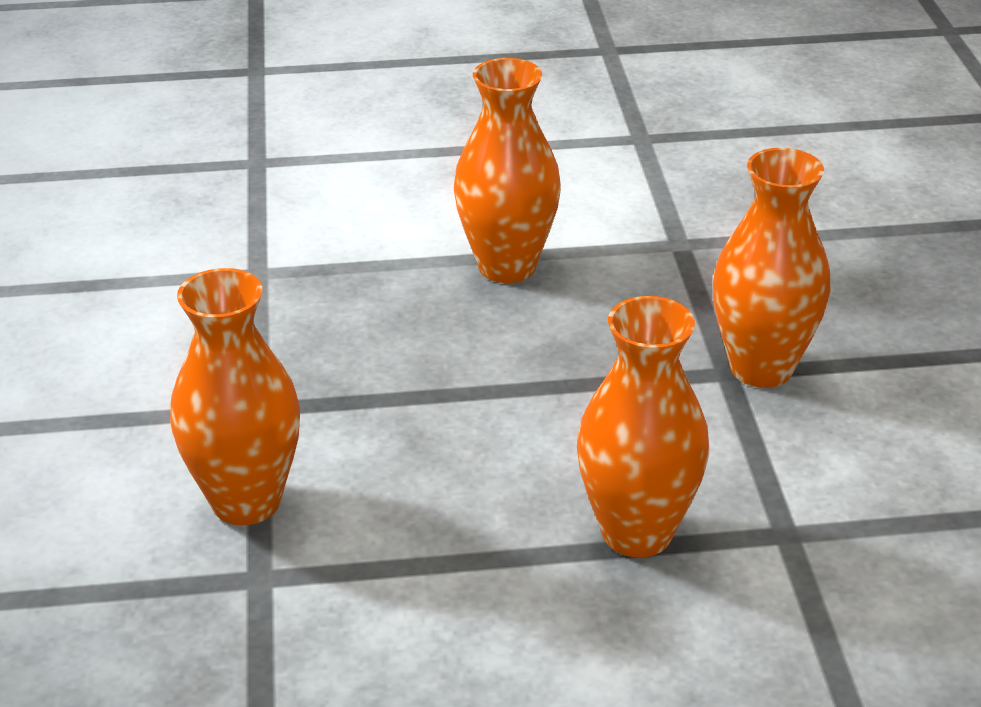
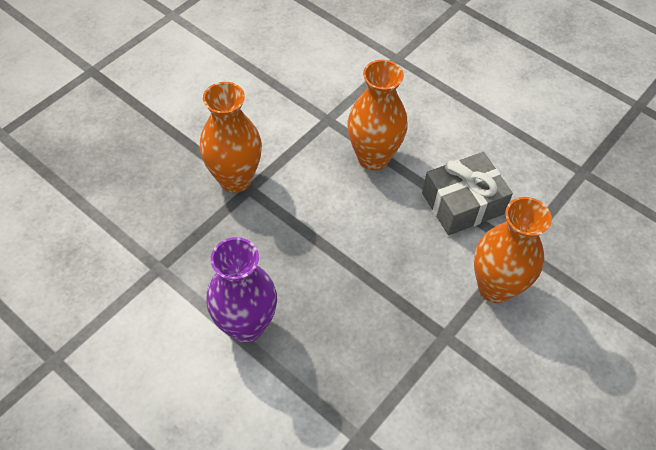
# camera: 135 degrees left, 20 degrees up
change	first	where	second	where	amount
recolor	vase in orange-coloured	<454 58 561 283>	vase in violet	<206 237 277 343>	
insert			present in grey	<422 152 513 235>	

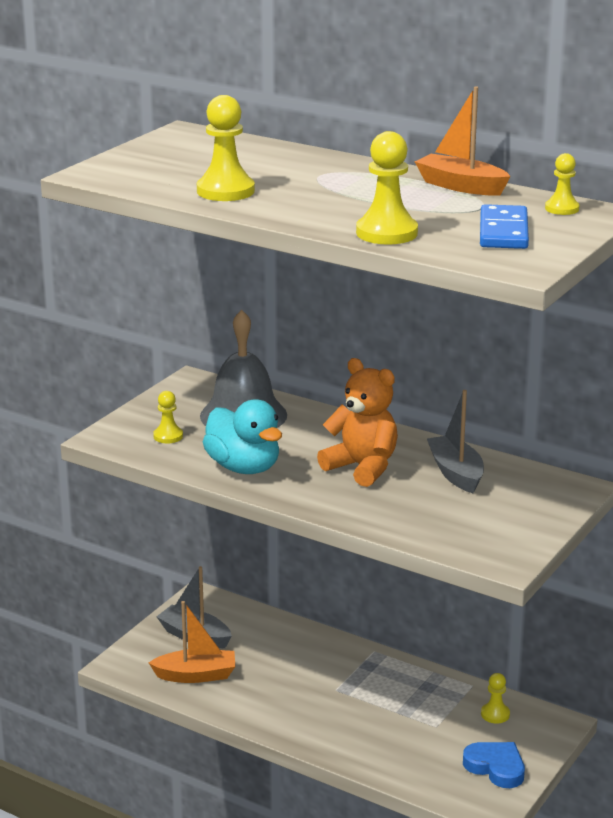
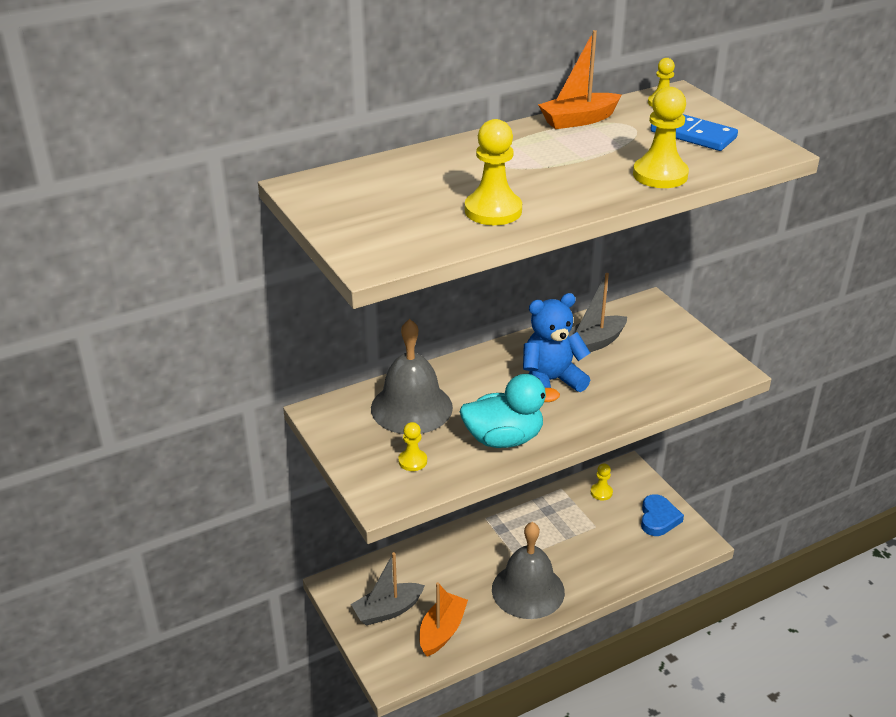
# camera: 60 degrees left, 10 degrees up
change	first	where	second	where	amount
insert			bell in grey	<492 522 565 619>	
recolor	stuffed bear in orange-coloured	<317 358 398 487>	stuffed bear in blue	<523 293 591 392>	
rotate	boat in grey	<427 390 484 493>		<569 273 627 352>	45 degrees counterclockwise
rotate	love heart in blue	<463 742 525 788>		<641 494 684 536>	120 degrees clockwise

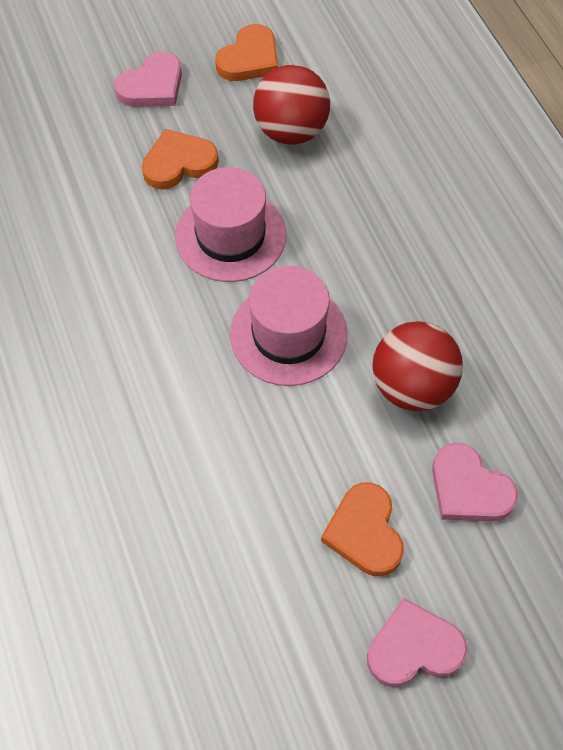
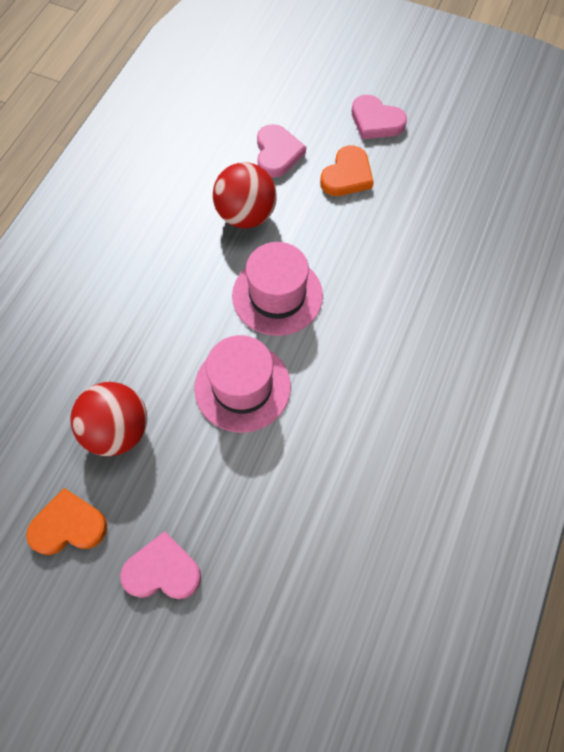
# camera: 135 degrees left, 5 degrees up
change	first	where	second	where	amount
delete	love heart in orange-coloured	<142 129 219 190>			

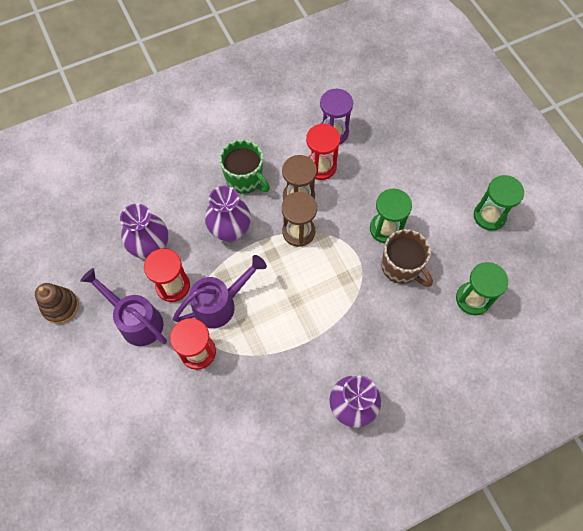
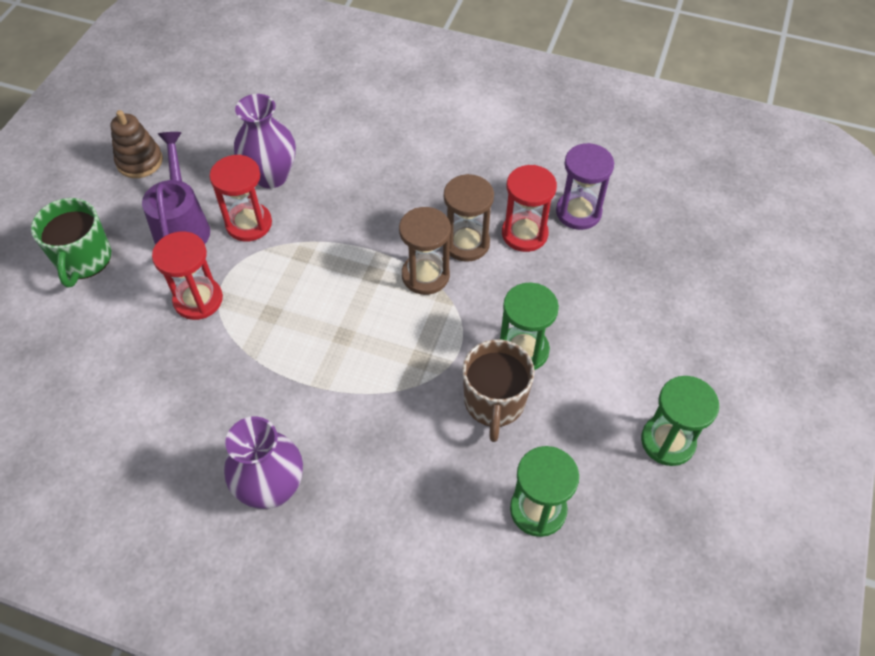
# camera: 45 degrees right, 10 degrees down
change	first	where	second	where	amount
move	coffee mug in green	<220 140 270 194>		<31 198 111 288>	
delete	watering pot in violet	<173 255 267 328>			
delete	vase in violet	<205 186 251 242>			

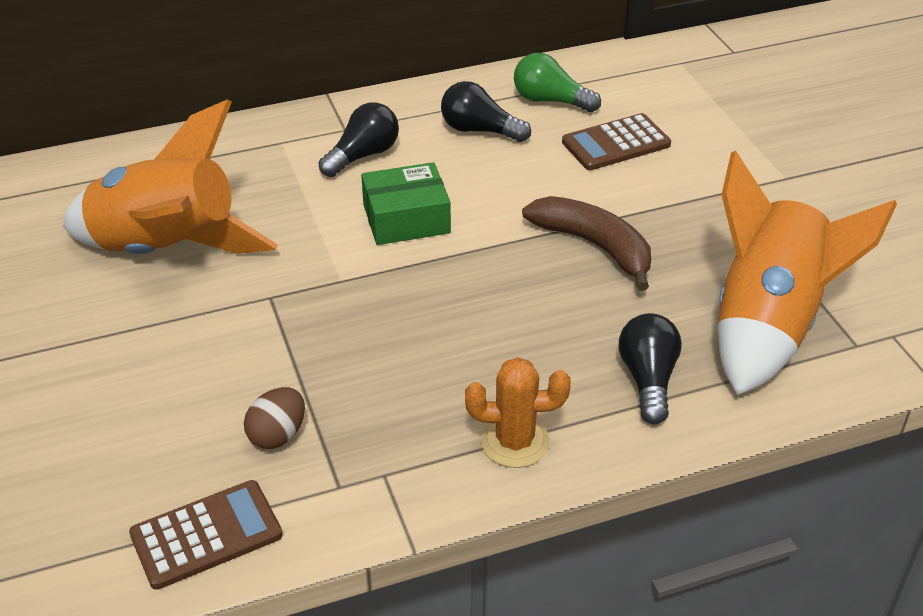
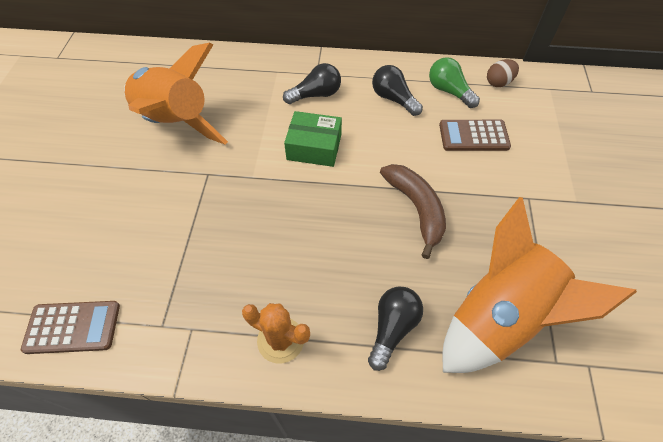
# camera: 25 degrees right, 15 degrees up
change	first	where	second	where	amount
move	egg shape in dark brown	<244 387 305 449>		<487 59 519 87>	

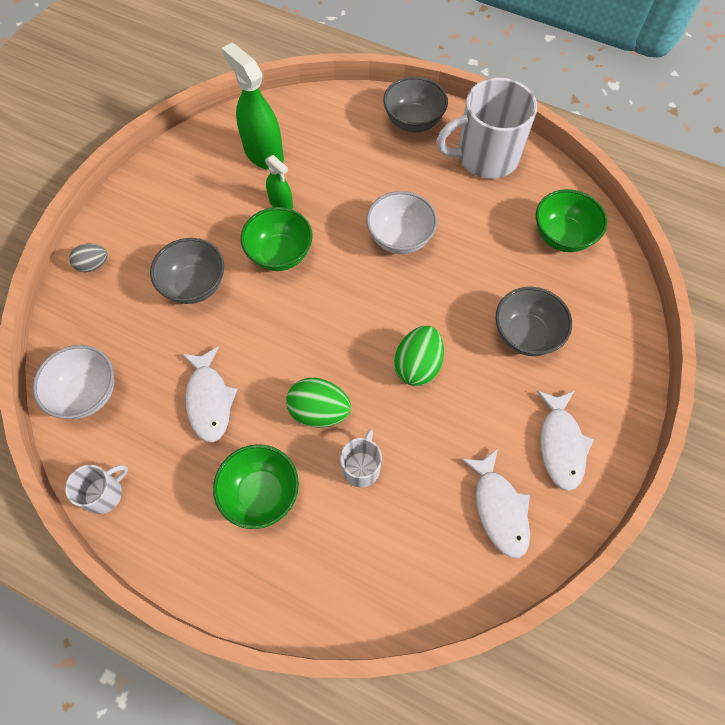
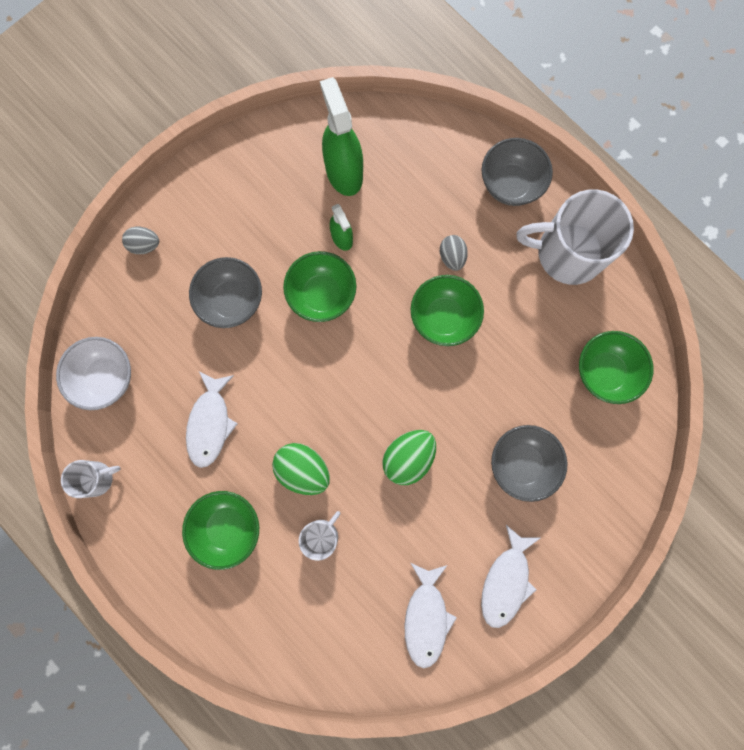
# camera: 20 degrees right, 15 degrees up
change	first	where	second	where	amount
recolor	deep dish in pure white	<366 191 437 254>	deep dish in green	<411 275 484 346>	
insert			egg shape in grey	<440 235 468 271>	

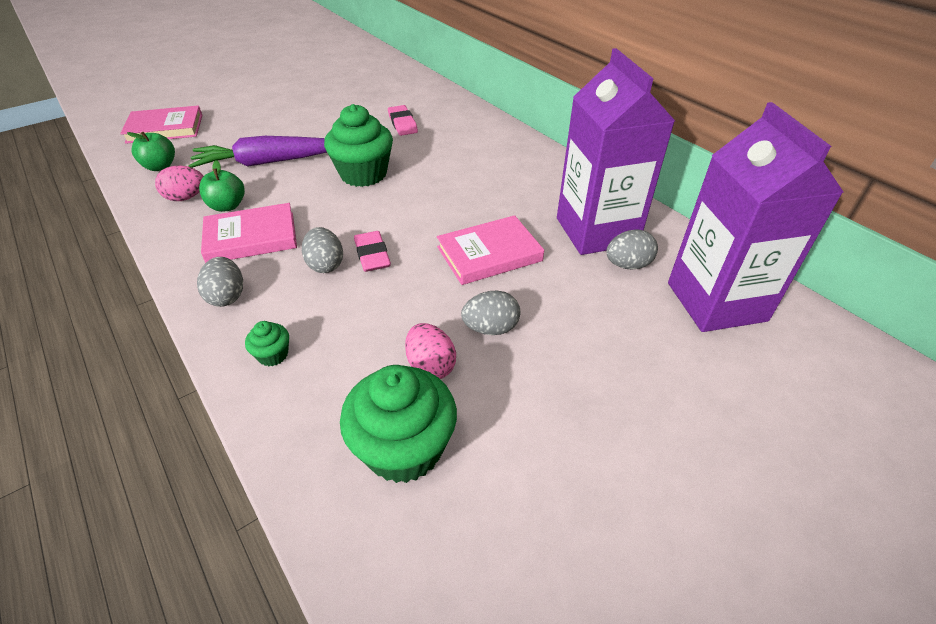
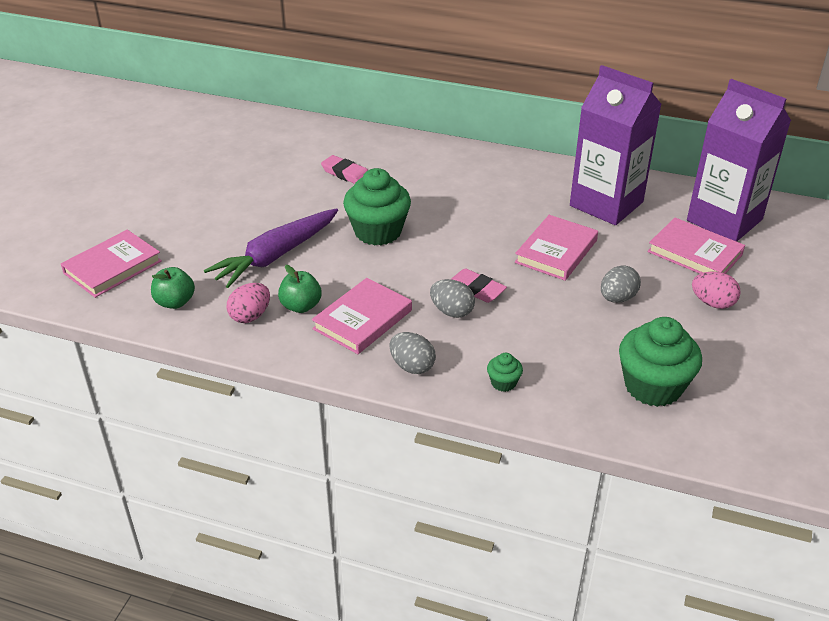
# camera: 35 degrees left, 5 degrees down
change	first	where	second	where	amount
insert			book in pink	<648 217 745 274>	
move	egg shape in pink	<405 323 456 379>		<692 272 741 309>	
delete	egg shape in grey	<607 229 658 269>			

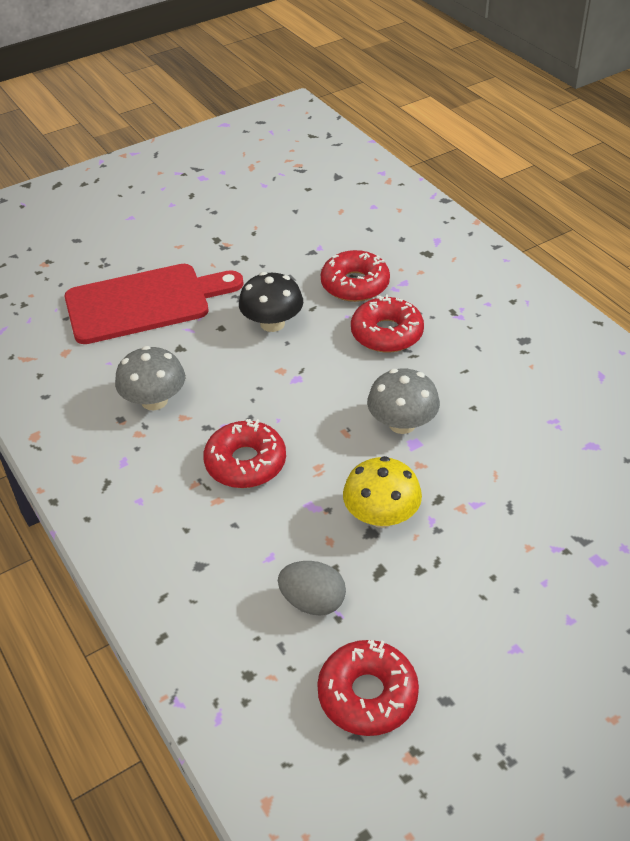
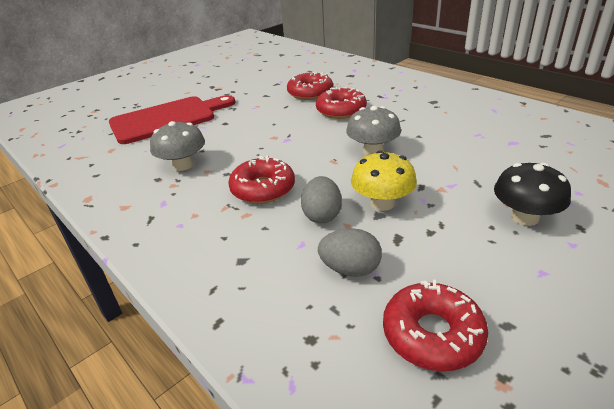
# camera: 10 degrees left, 10 degrees down
change	first	where	second	where	amount
insert			egg shape in grey	<301 176 342 223>	
move	fungus in black	<239 272 303 332>		<494 162 571 226>	

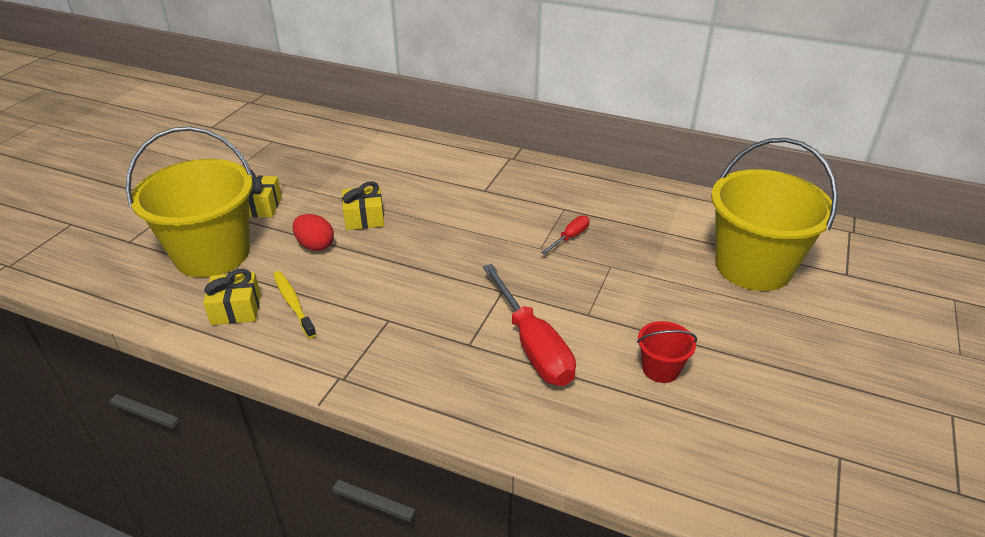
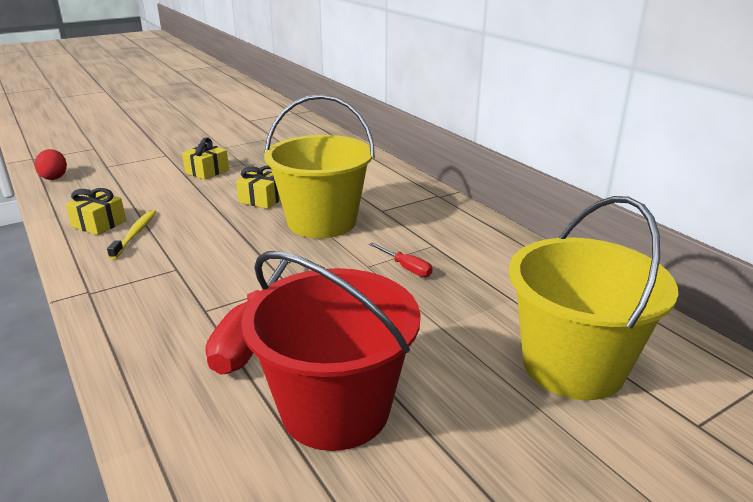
# camera: 35 degrees right, 10 degrees down
change	first	where	second	where	amount
move	egg shape in scarlet	<292 214 334 251>		<34 149 67 180>	
resize	bucket in scarlet	<637 321 697 383>		<241 251 421 451>	x2.34
move	bucket in golden	<126 126 253 277>		<264 94 375 238>	
rotate	flat screwdriver in scarlet	<541 215 590 255>		<369 242 433 277>	60 degrees clockwise

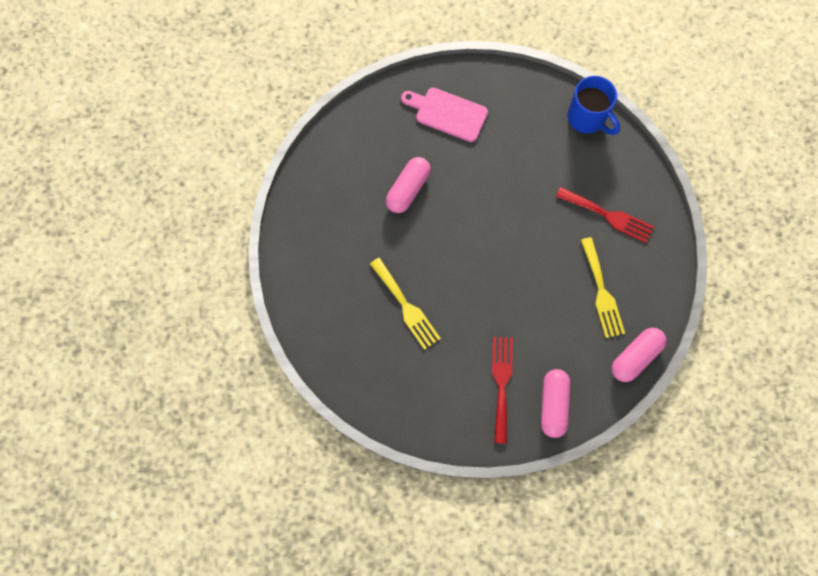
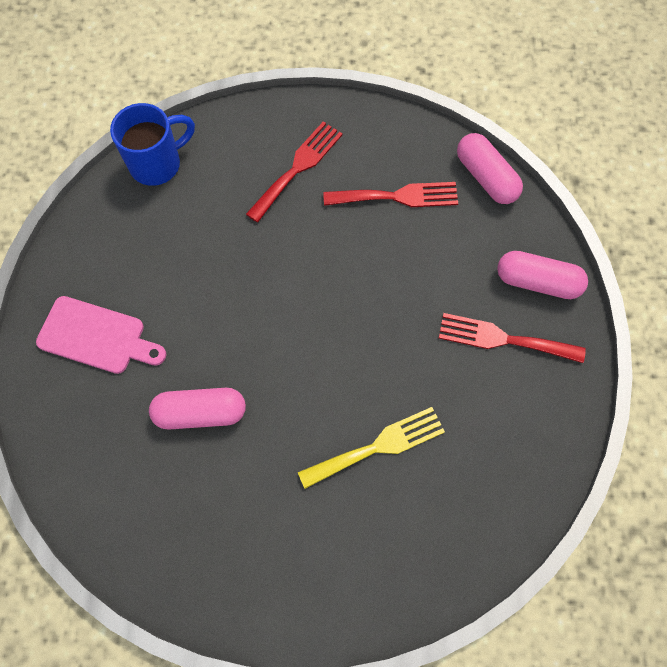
# camera: 80 degrees left, 5 degrees down
change	first	where	second	where	amount
rotate	bread board in pink	<401 88 488 142>		<36 296 167 374>	105 degrees counterclockwise
rotate	capsule in pink	<386 157 431 213>		<149 388 246 430>	45 degrees counterclockwise
recolor	table fork in golden	<581 237 625 338>	table fork in scarlet	<323 182 458 207>	

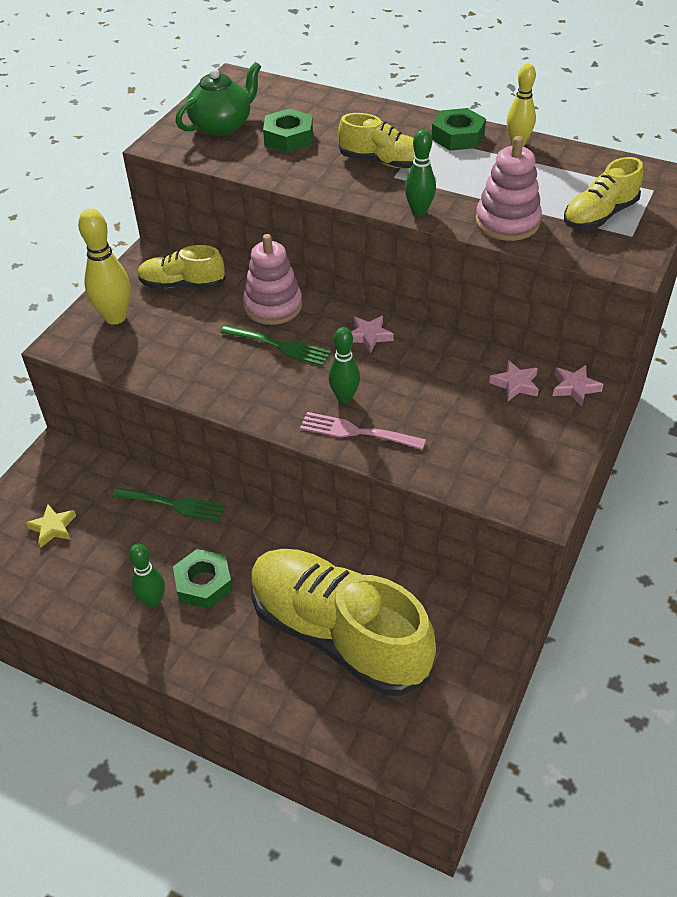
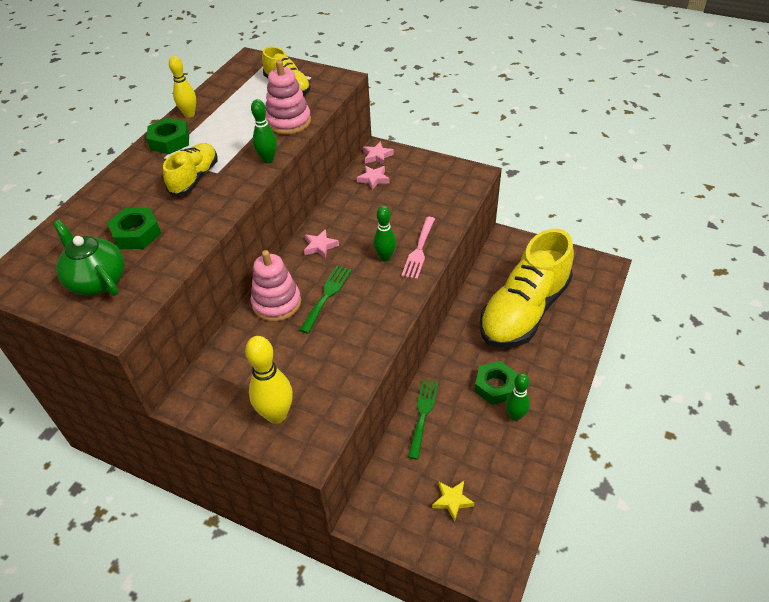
# camera: 90 degrees left, 0 degrees up
change	first	where	second	where	amount
delete	lace-up shoe in golden	<138 245 226 289>			

